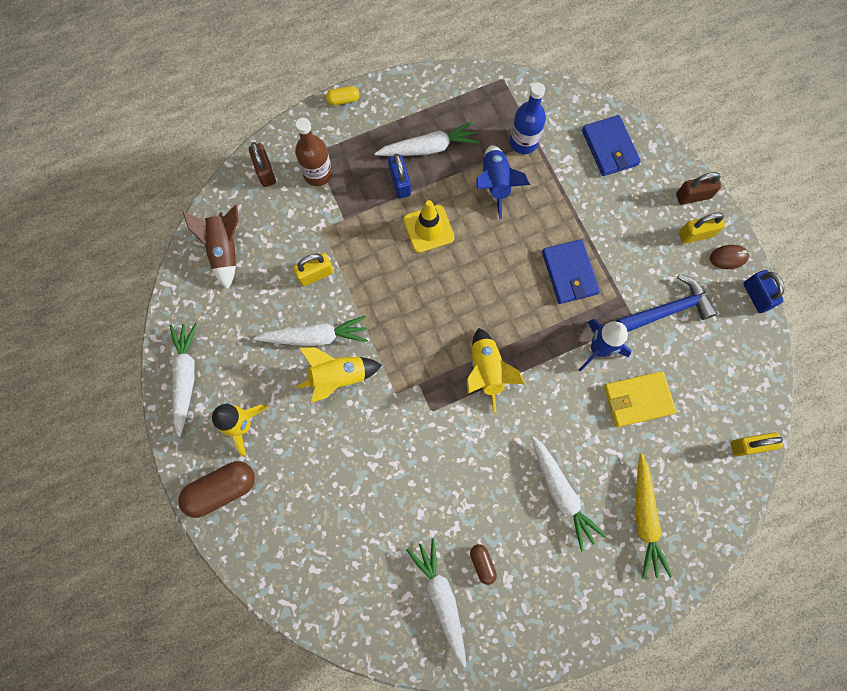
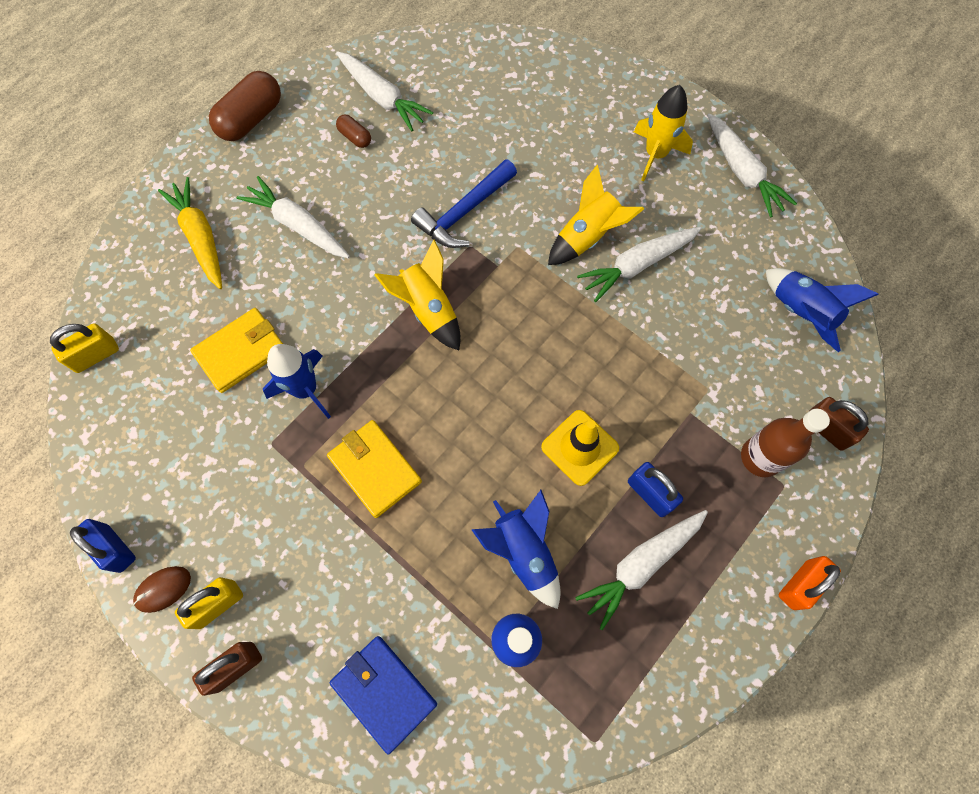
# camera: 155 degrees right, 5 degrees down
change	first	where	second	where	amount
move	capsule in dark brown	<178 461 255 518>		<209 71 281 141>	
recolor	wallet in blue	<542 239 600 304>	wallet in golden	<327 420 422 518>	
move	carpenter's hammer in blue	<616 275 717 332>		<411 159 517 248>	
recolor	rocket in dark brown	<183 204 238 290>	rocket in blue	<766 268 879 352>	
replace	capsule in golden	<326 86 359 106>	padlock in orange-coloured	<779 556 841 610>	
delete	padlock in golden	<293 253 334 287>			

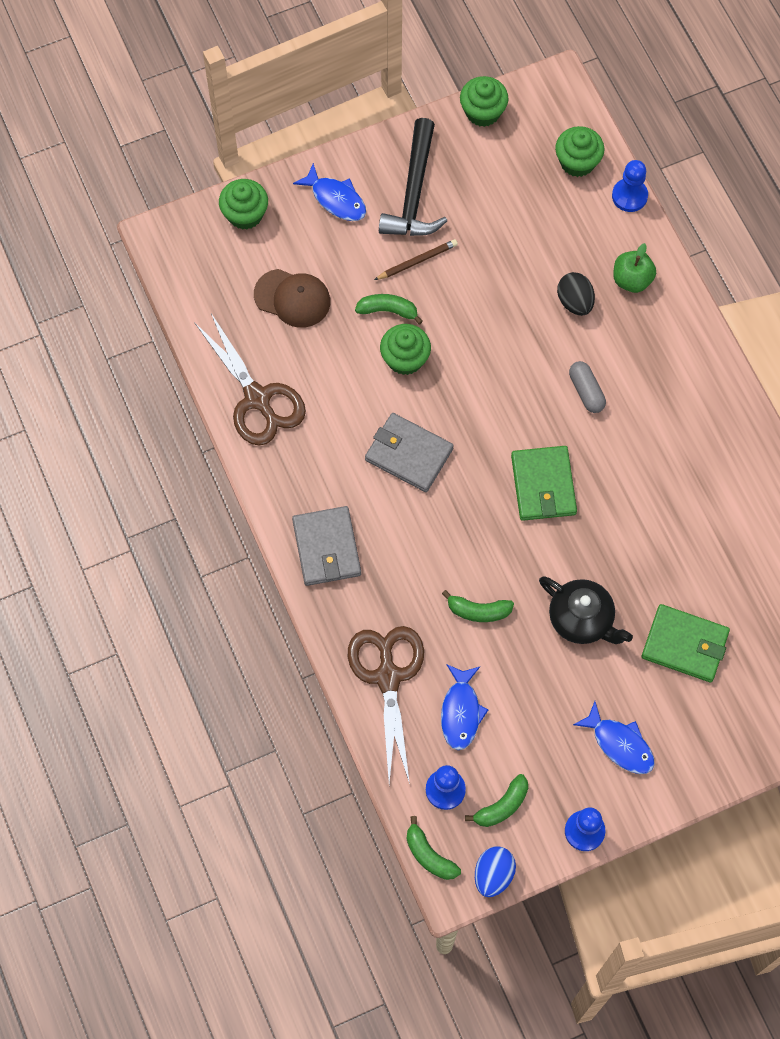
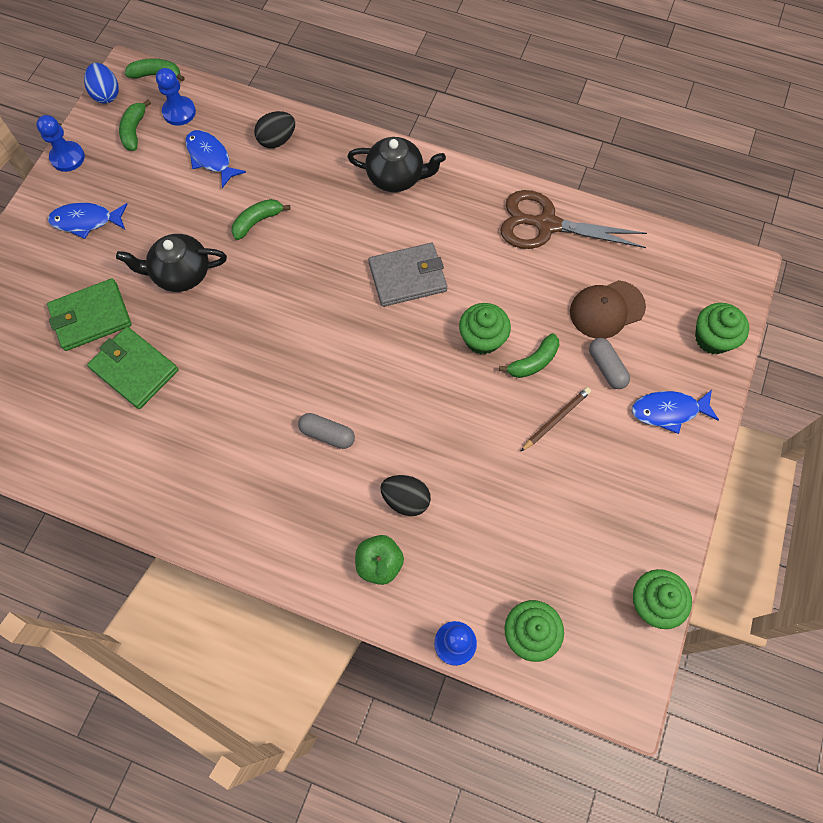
# camera: 135 degrees right, 0 degrees up
change	first	where	second	where	amount
move	wallet in green	<511 446 577 521>		<87 327 178 409>	
replace	shears in dark brown	<348 626 424 784>	egg shape in black	<254 111 295 148>	
replace	wallet in grey	<292 506 361 586>	teapot in black	<347 137 446 192>	
rotate	wooden pencil in dark brown	<374 239 458 280>		<520 387 591 452>	150 degrees counterclockwise
insert			capsule in grey	<589 338 630 389>	
delete	carpenter's hammer in black	<379 118 447 236>			

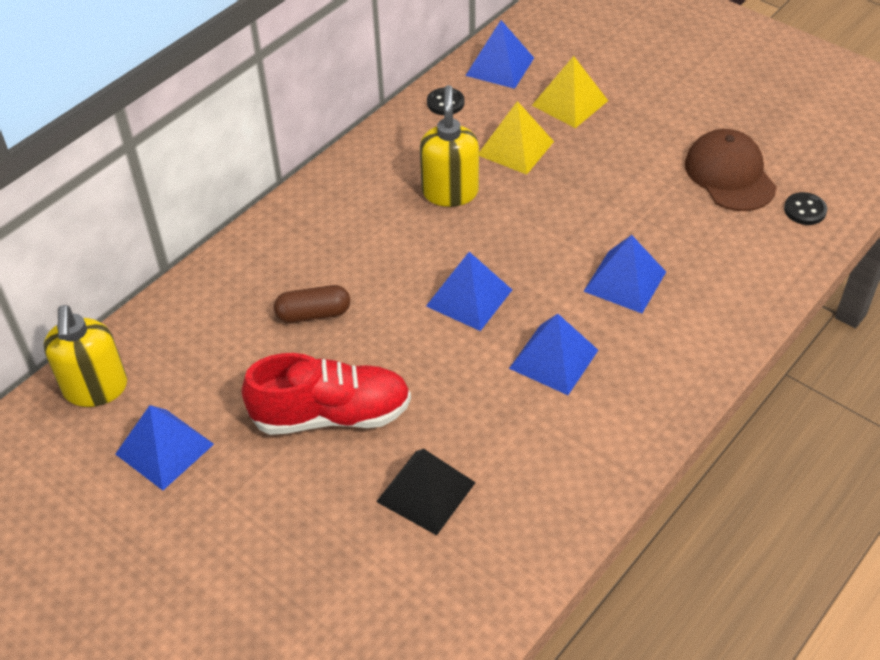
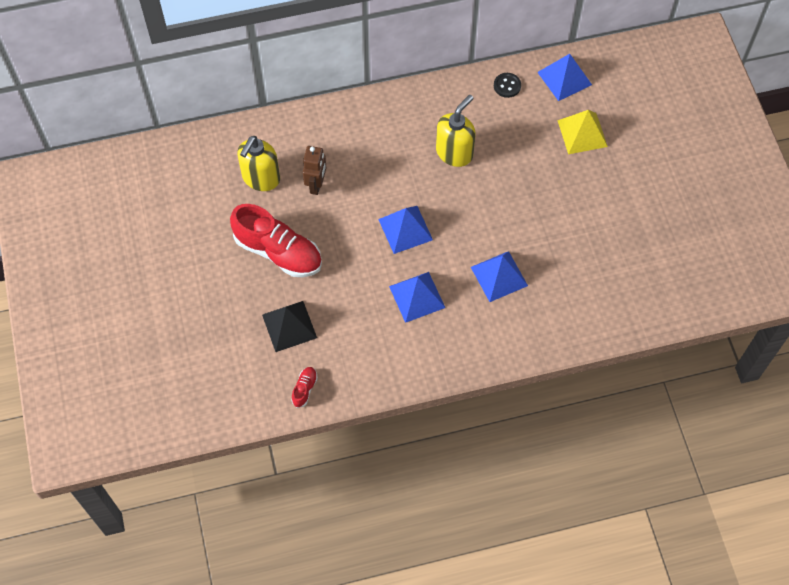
# camera: 35 degrees right, 15 degrees up
change	first	where	second	where	amount
move	pump bottle in golden	<44 305 127 407>		<237 136 280 191>	
insert			lace-up shoe in scarlet	<291 367 318 408>	
replace	capsule in dark brown	<274 285 350 323>	robot figure in dark brown	<303 146 326 195>	
delete	solid pyramid in blue	<115 405 214 490>			
delete	solid pyramid in golden	<479 101 554 175>			
delete	baseball cap in dark brown	<685 129 777 211>			
delete	sewing button in black	<784 192 827 225>			

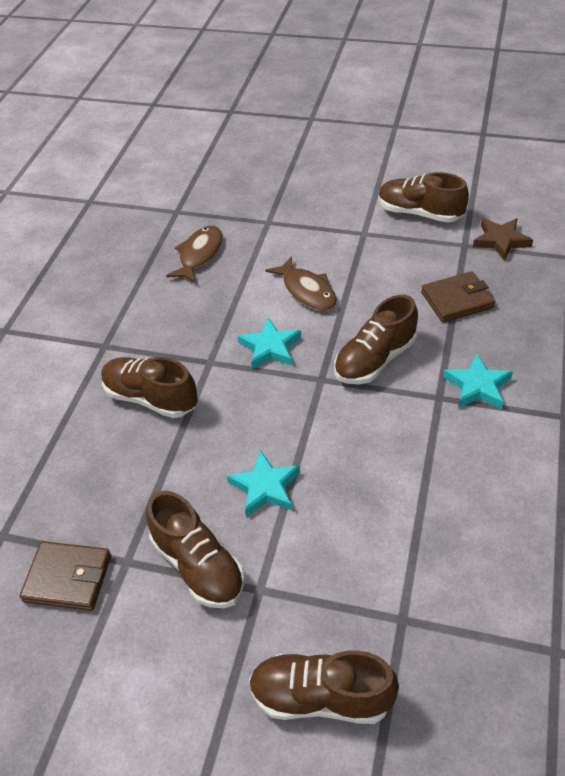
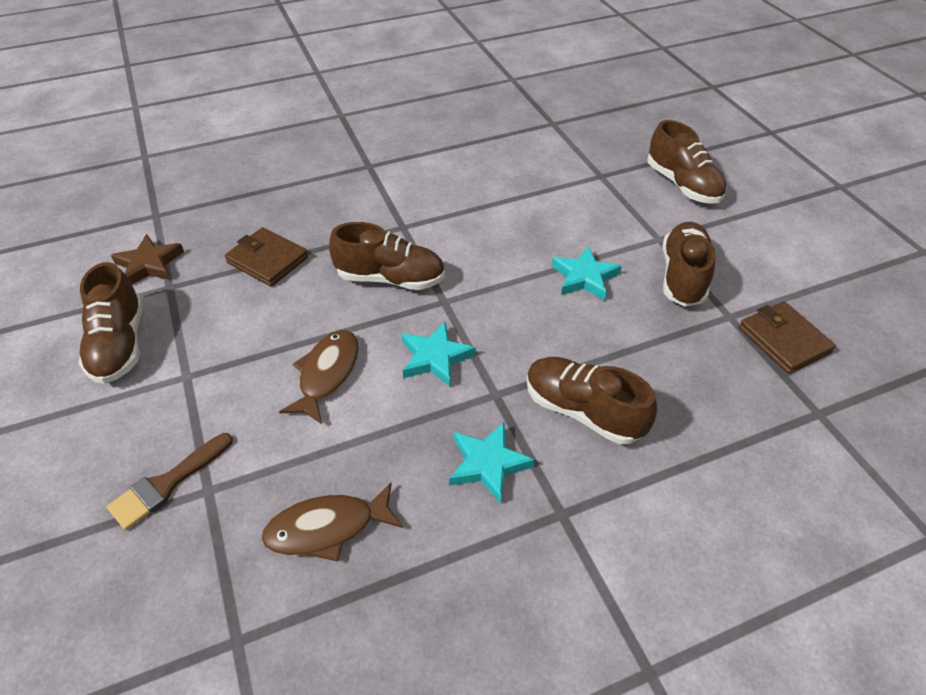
# camera: 130 degrees left, 0 degrees up
change	first	where	second	where	amount
insert			paint brush in dark brown	<107 433 233 530>	
move	star shape in aqua	<443 353 513 409>		<449 422 535 504>	
rotate	lace-up shoe in dark brown	<101 357 198 418>		<527 357 657 444>	135 degrees clockwise

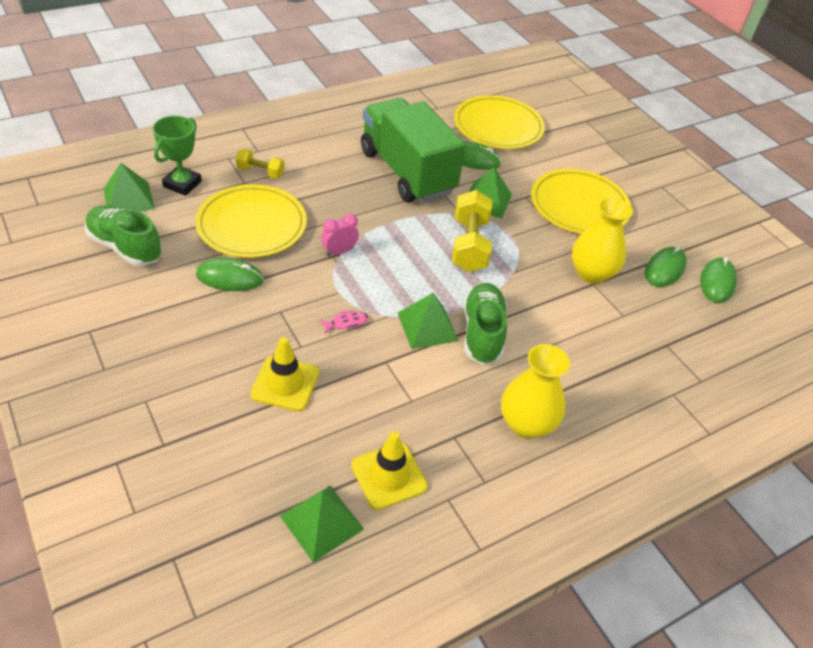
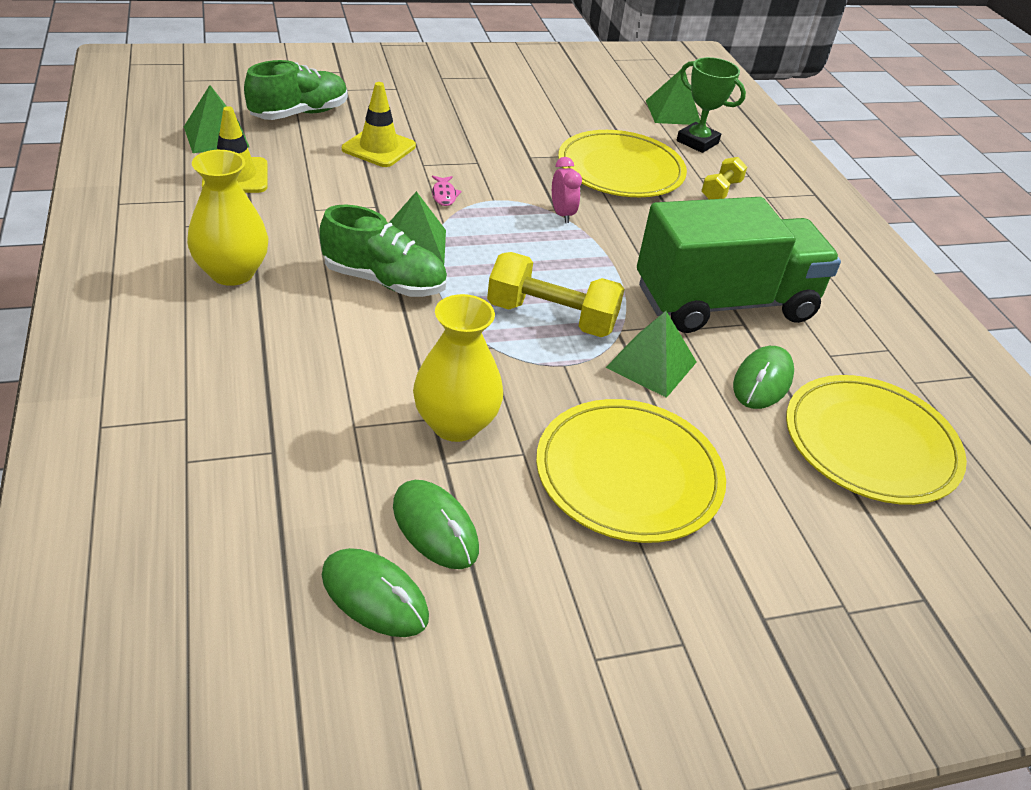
# camera: 105 degrees right, 5 degrees down
change	first	where	second	where	amount
move	lace-up shoe in green	<85 205 162 266>		<244 60 348 120>	
delete	mouse in green	<196 258 264 291>			

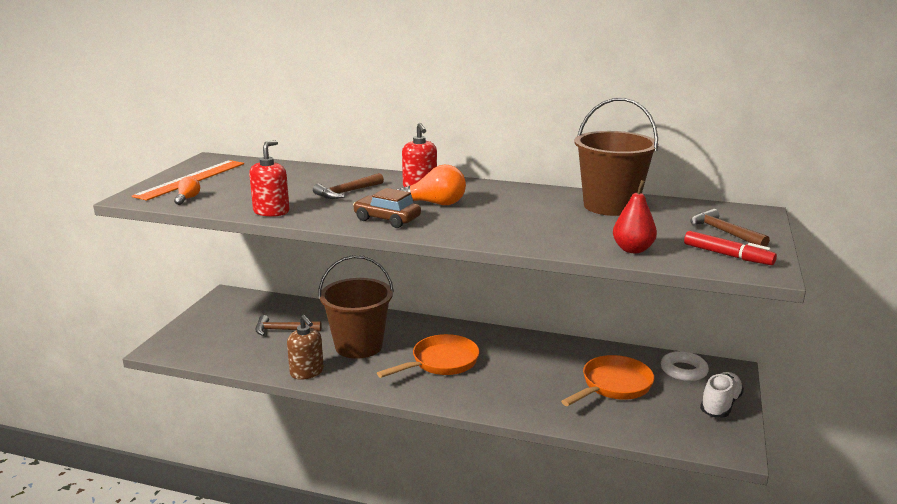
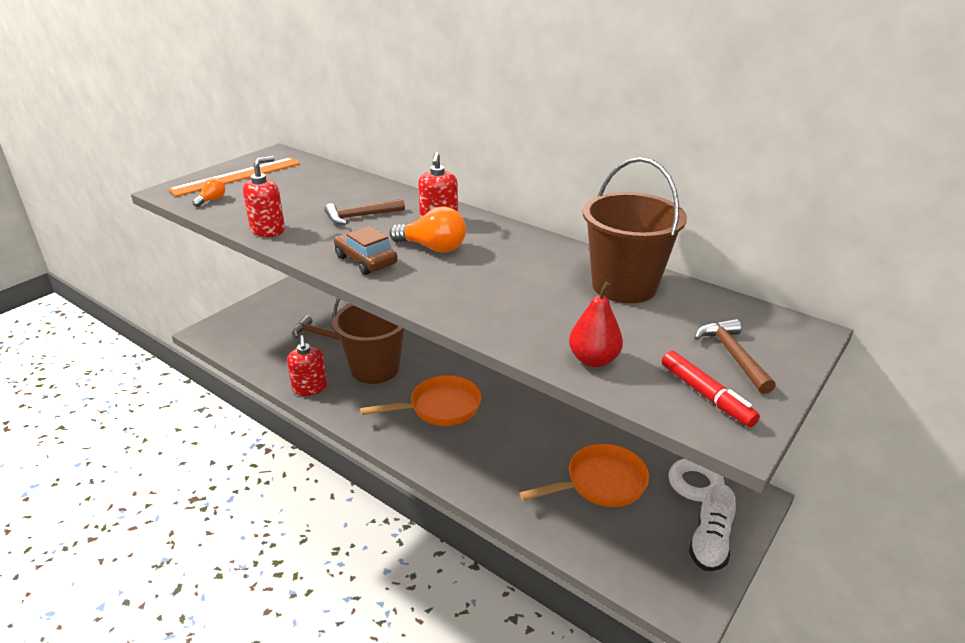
# camera: 20 degrees right, 10 degrees up
change	first	where	second	where	amount
recolor	pump bottle in dark brown	<287 315 324 380>	pump bottle in scarlet	<287 335 327 396>	
rotate	lace-up shoe in pure white	<700 372 744 418>		<689 484 736 571>	150 degrees clockwise

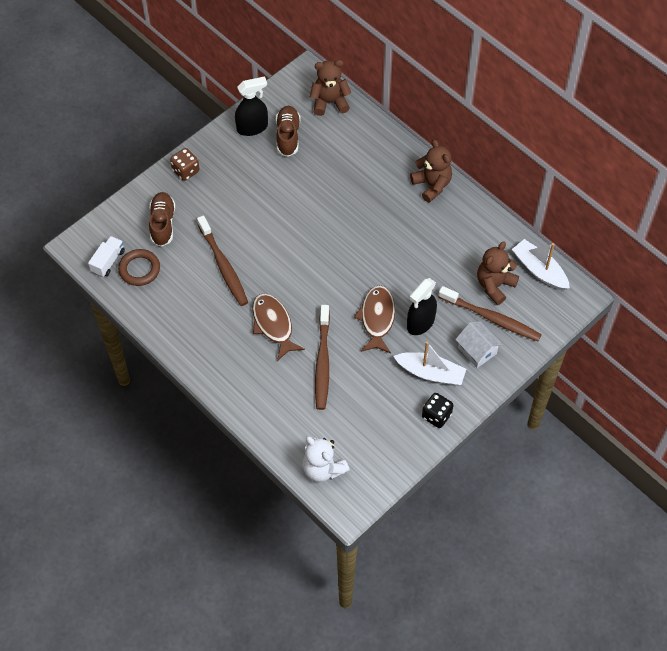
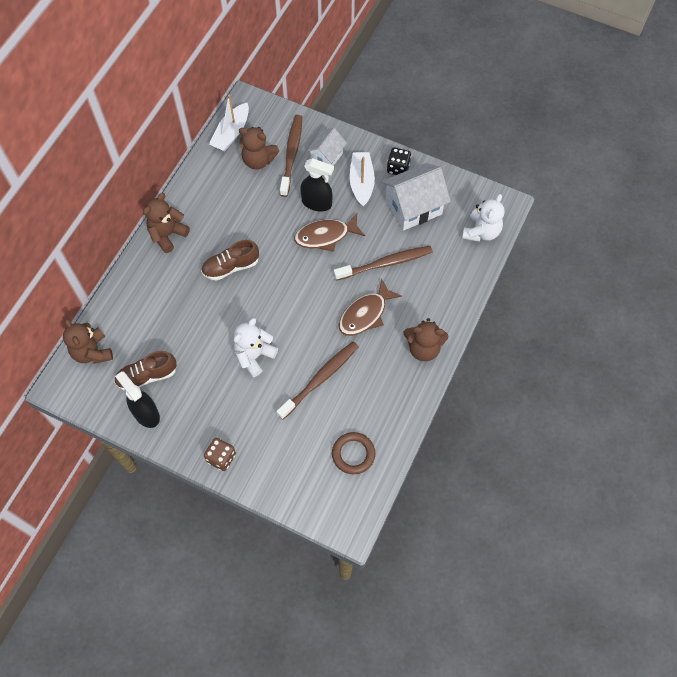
# camera: 110 degrees left, 5 degrees up
change	first	where	second	where	amount
move	lace-up shoe in dark brown	<149 192 175 247>		<201 240 259 281>	
insert			stuffed bear in pure white	<234 318 278 377>	
insert			toy house in pure white	<382 163 451 231>	
insert			stuffed bear in dark brown	<403 318 449 361>	
delete	toy truck in pure white	<88 236 125 277>			

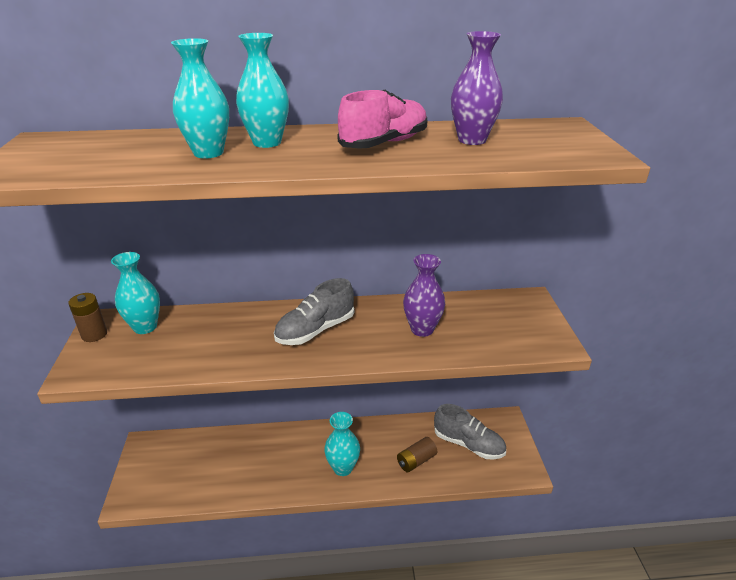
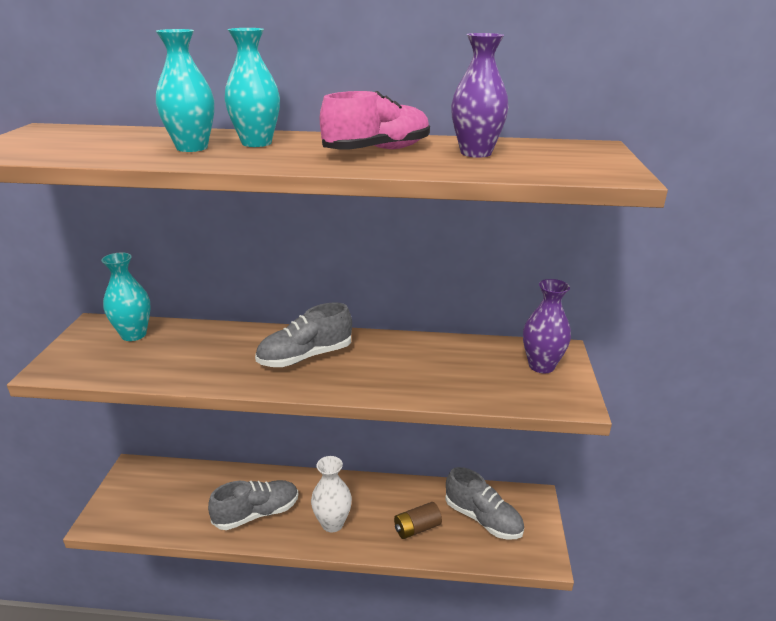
# camera: 10 degrees right, 5 degrees down
change	first	where	second	where	amount
insert			lace-up shoe in grey	<208 480 298 530>	
recolor	vase in aqua	<324 412 360 476>	vase in pure white	<311 456 352 532>	
move	vase in violet	<403 254 445 337>		<523 279 571 373>	
delete	battery in dark brown	<68 293 107 342>			

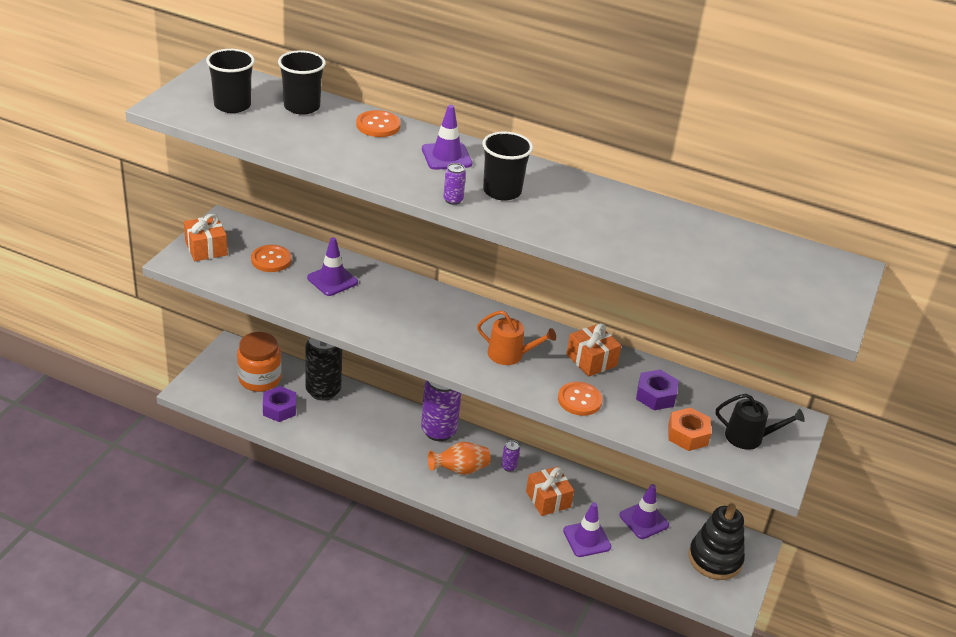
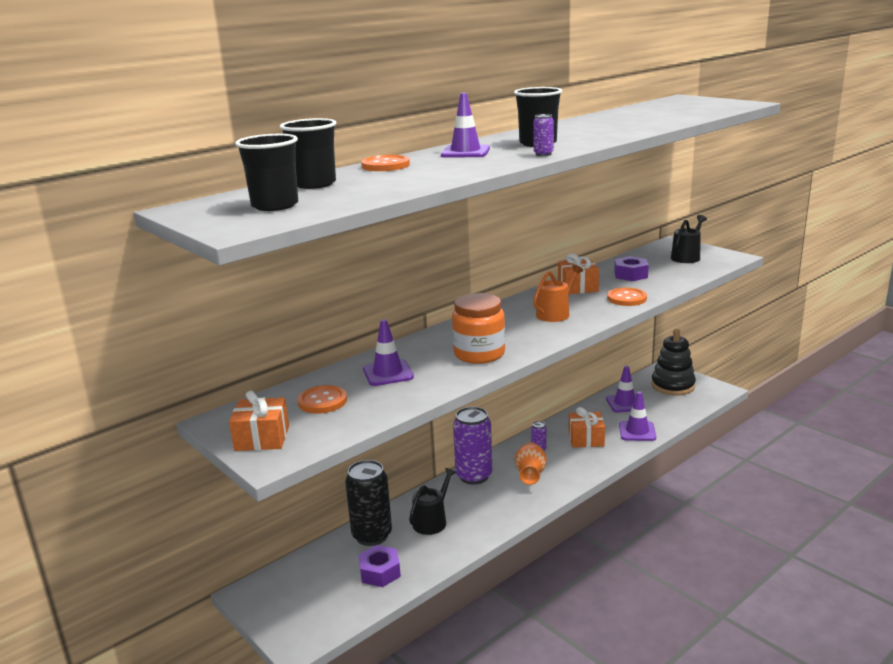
# camera: 60 degrees left, 15 degrees down
change	first	where	second	where	amount
insert			watering pot in black	<409 468 456 535>	
move	preserve jar in orange-coloured	<237 332 281 392>		<452 293 505 364>	
delete	hex nut in orange-coloured	<668 407 711 451>			

